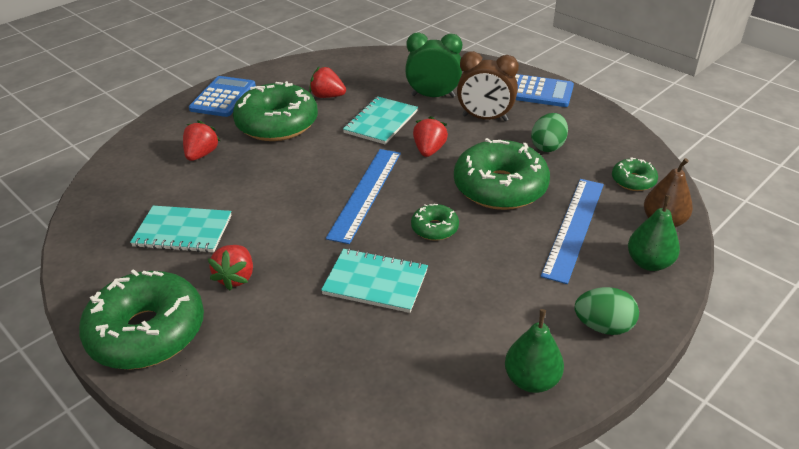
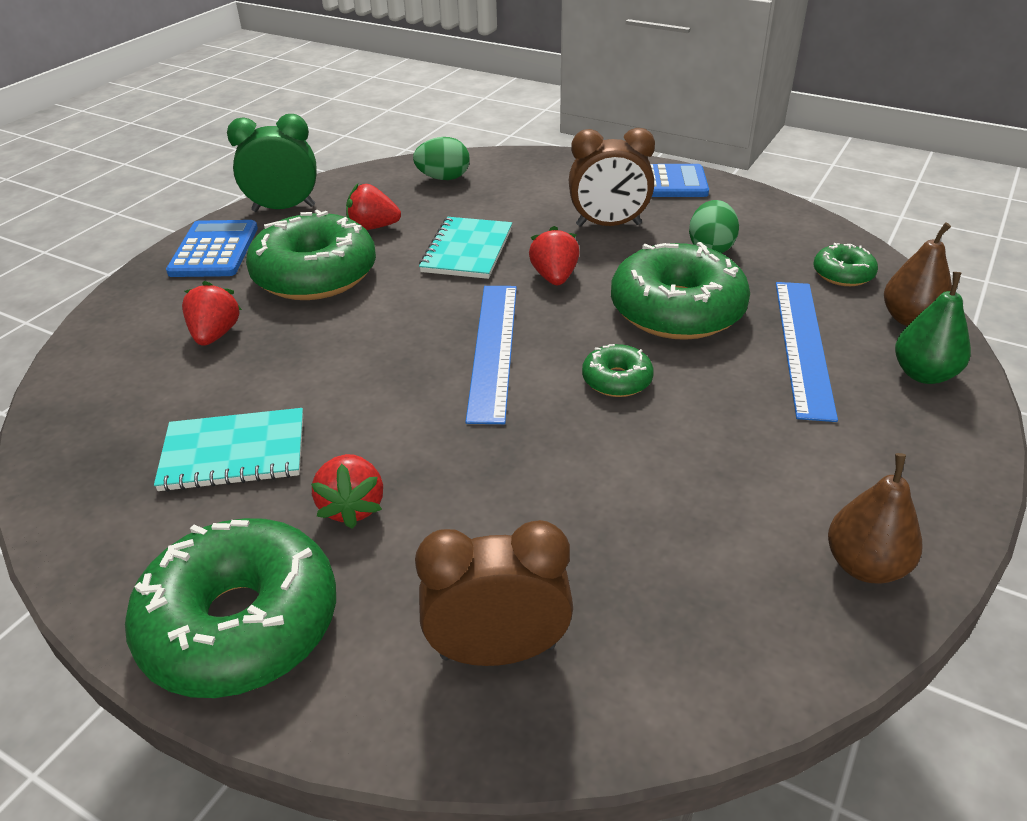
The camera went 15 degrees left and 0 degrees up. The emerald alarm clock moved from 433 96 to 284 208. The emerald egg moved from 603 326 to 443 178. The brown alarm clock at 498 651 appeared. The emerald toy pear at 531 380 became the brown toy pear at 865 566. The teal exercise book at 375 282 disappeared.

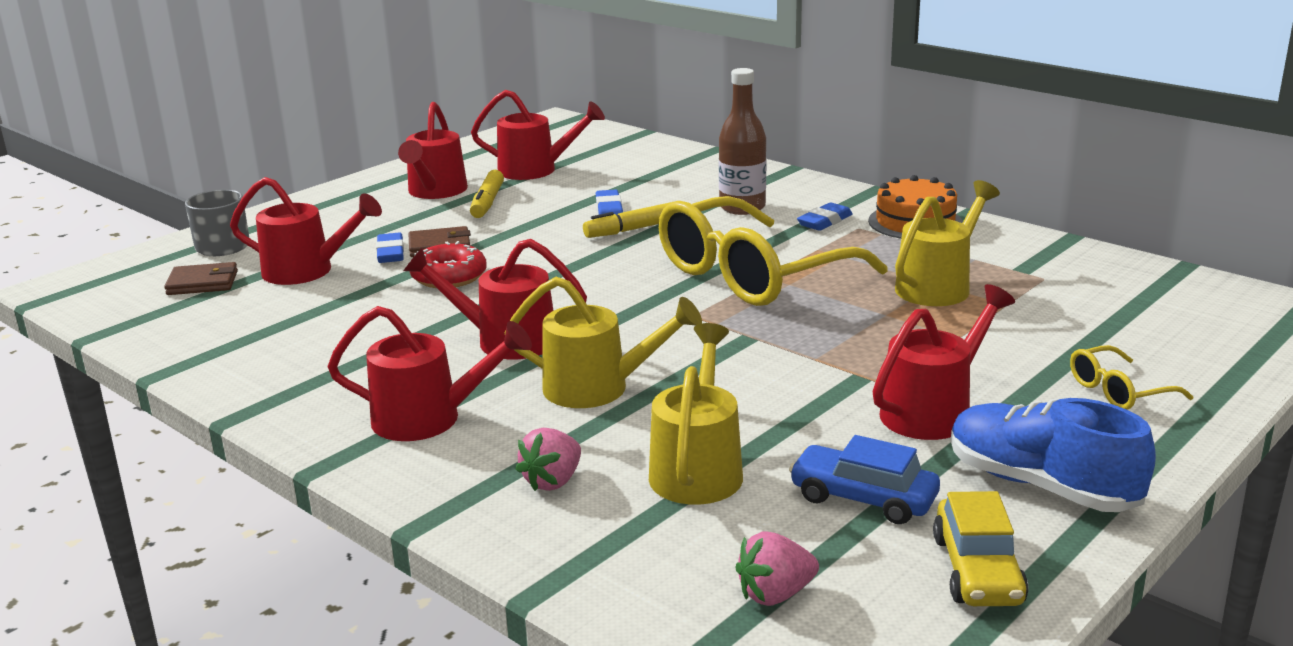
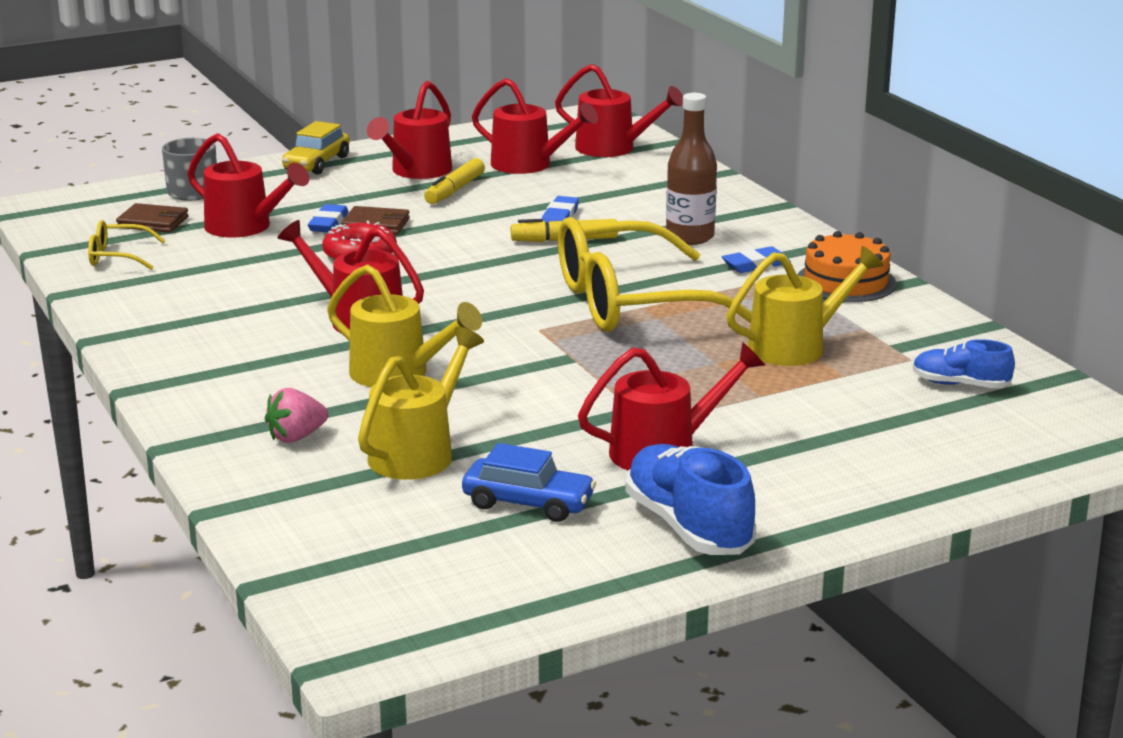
The camera went 20 degrees right and 0 degrees up. The yellow glasses moved from 1118 391 to 117 256. The yellow car moved from 977 570 to 317 163. The royal blue car at 863 498 turned 150 degrees clockwise. The crimson watering pot moved from 430 418 to 614 148. The royal blue shoe at 960 384 appeared. The rosy strawberry at 775 594 disappeared.

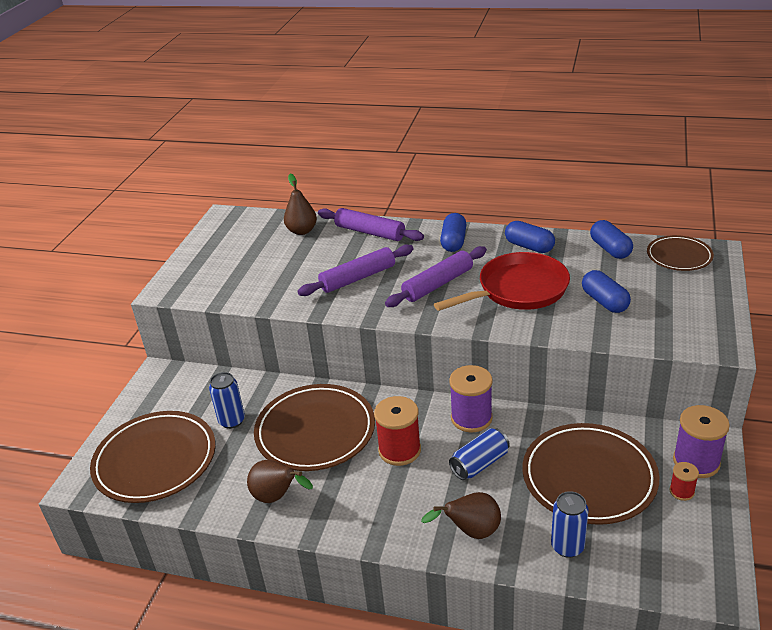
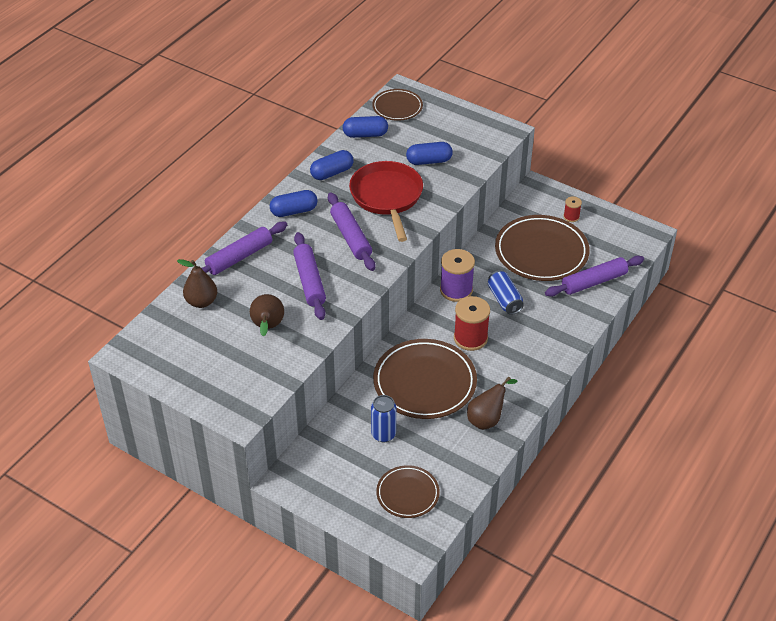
The camera went 75 degrees left and 10 degrees up. The brown toy pear moved from 471 532 to 267 327. The royal blue pill at 453 242 turned 45 degrees counterclockwise. The brown dinner plate at 155 460 changed to 0.57 times the size. The royal blue can at 567 546 was replaced by the violet pastry roller at 594 282. The violet reel of thread at 696 462 disappeared.

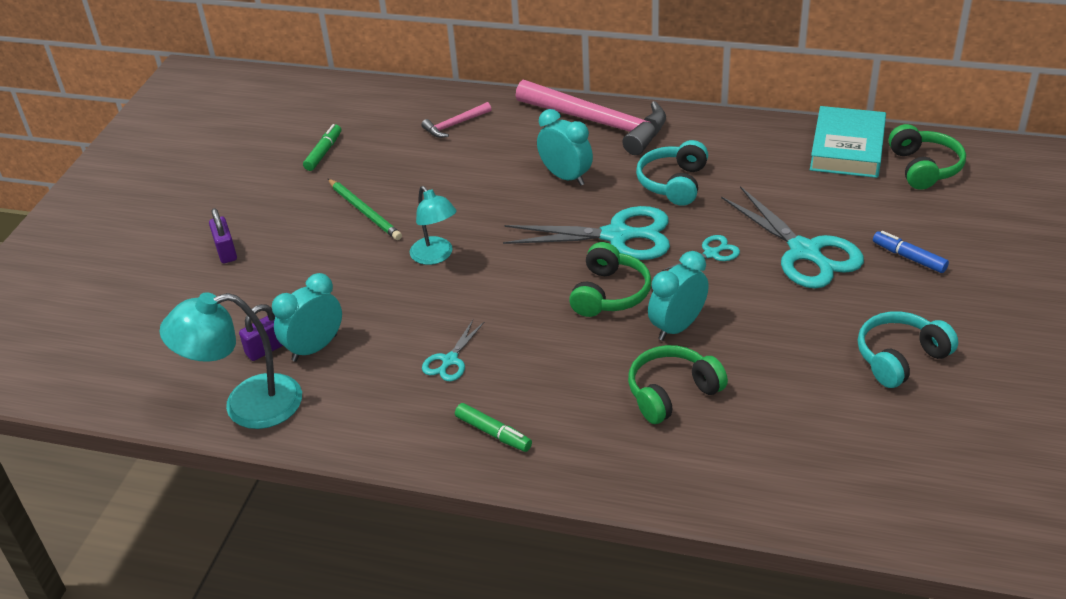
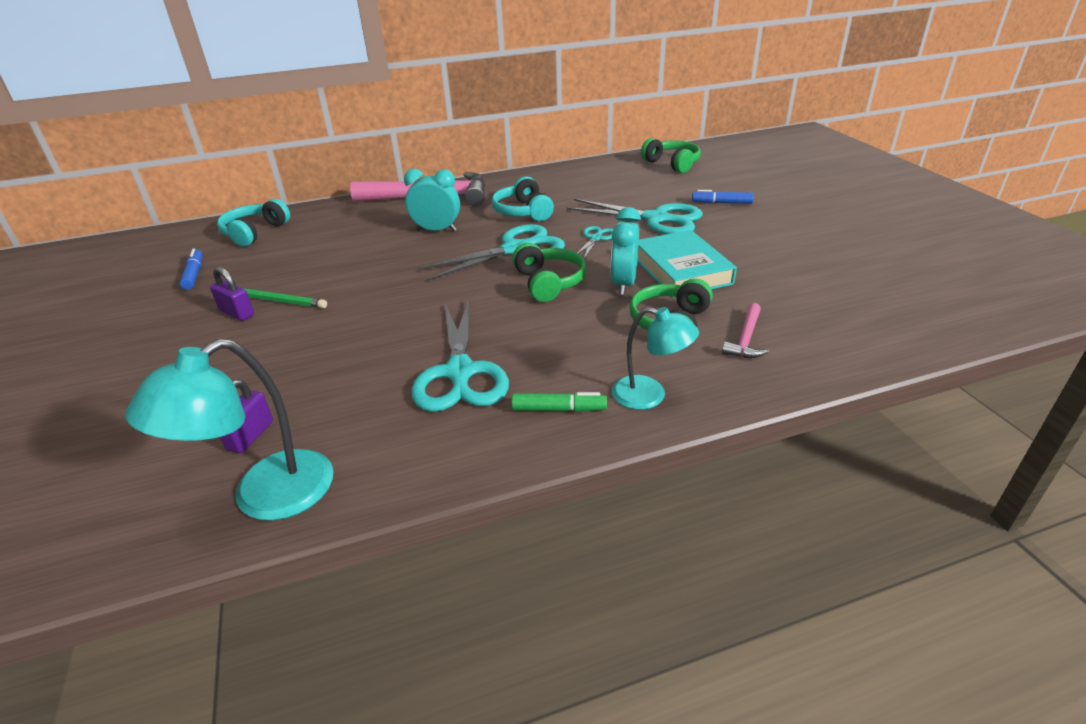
The camera went 35 degrees left and 5 degrees down. The emerald marker at 323 152 became the royal blue marker at 194 274. The violet lock moved from 226 251 to 237 313. The teal headphones moved from 900 358 to 255 232. The teal pair of scissors at 450 360 changed to 2.05 times the size. The teal lamp moved from 436 256 to 650 395. The teal book moved from 847 148 to 681 270. The rosy hammer moved from 454 125 to 745 339. The teal alarm clock at 314 348 disappeared.

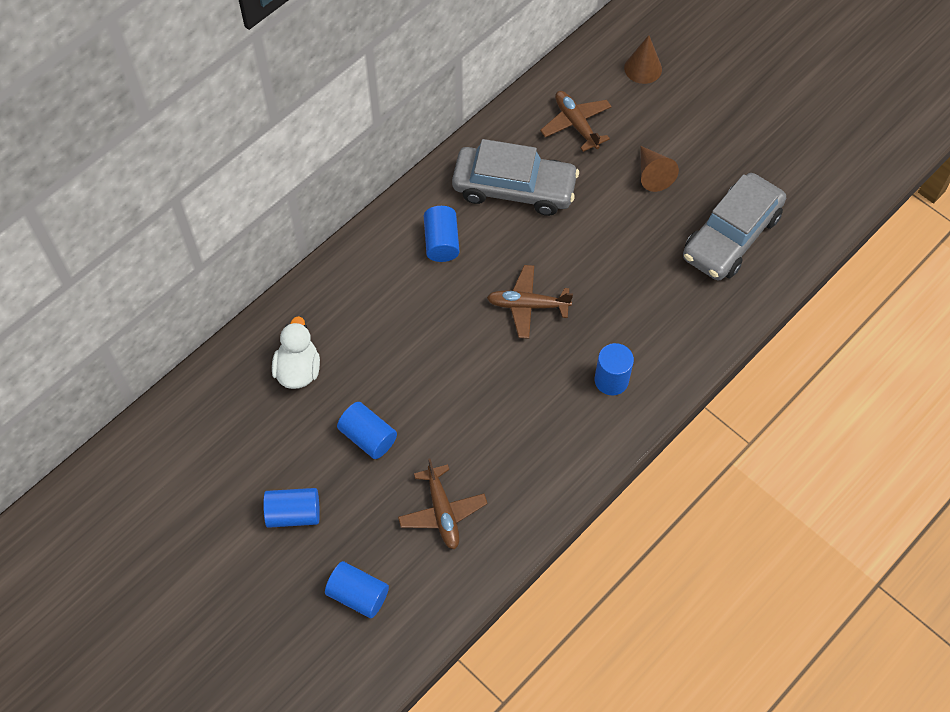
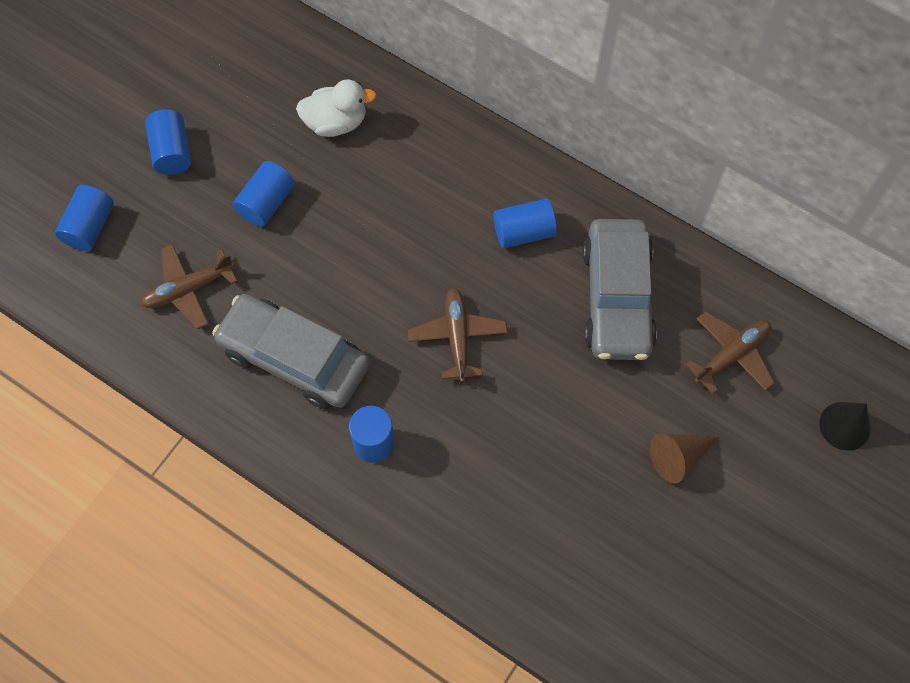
The camera went 80 degrees right and 5 degrees up. The ash-grey car moved from 731 236 to 294 358. The brown solid cone at 643 68 became the jet-black solid cone at 844 426.

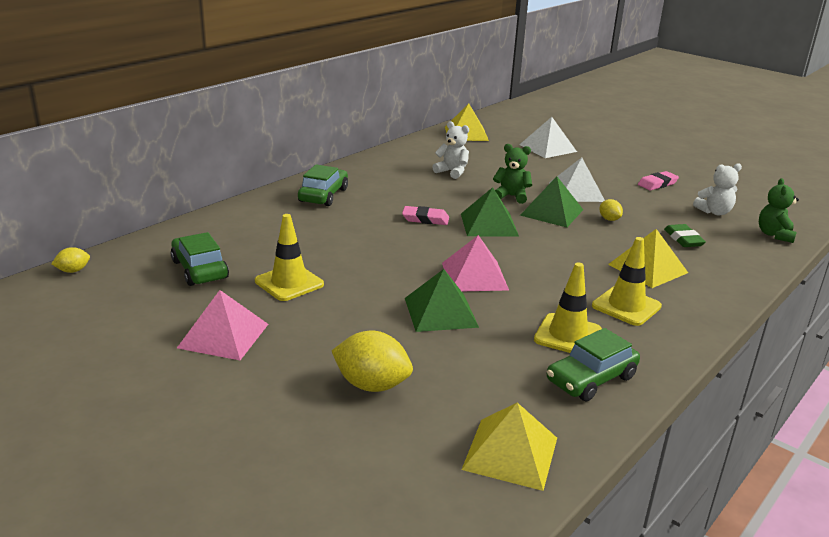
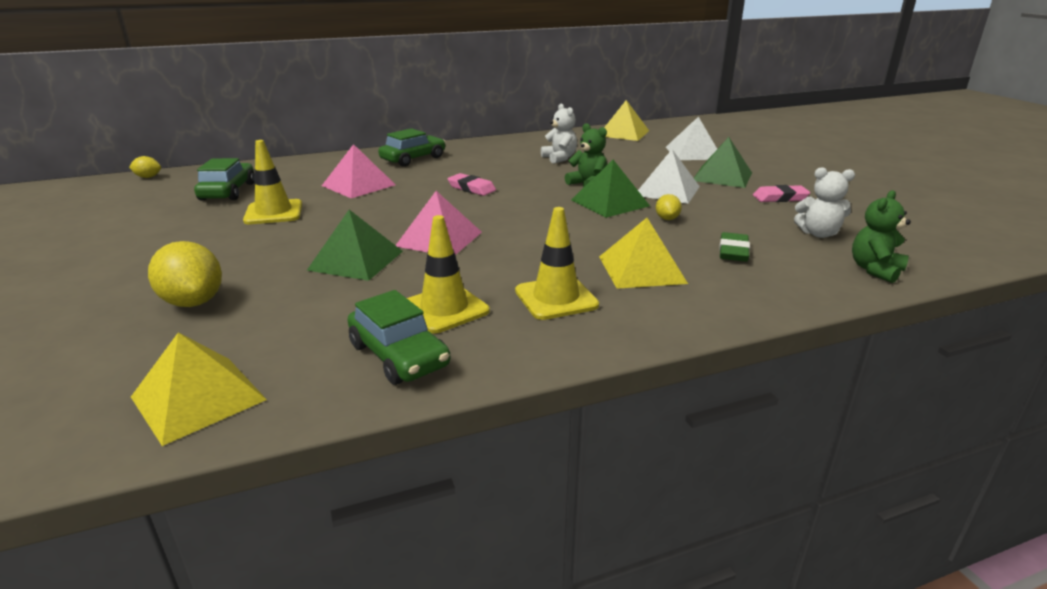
The camera went 30 degrees right and 0 degrees up. The rosy pyramid moved from 223 335 to 358 185. The emerald car at 591 379 turned 120 degrees counterclockwise. The emerald pyramid moved from 489 224 to 722 176.

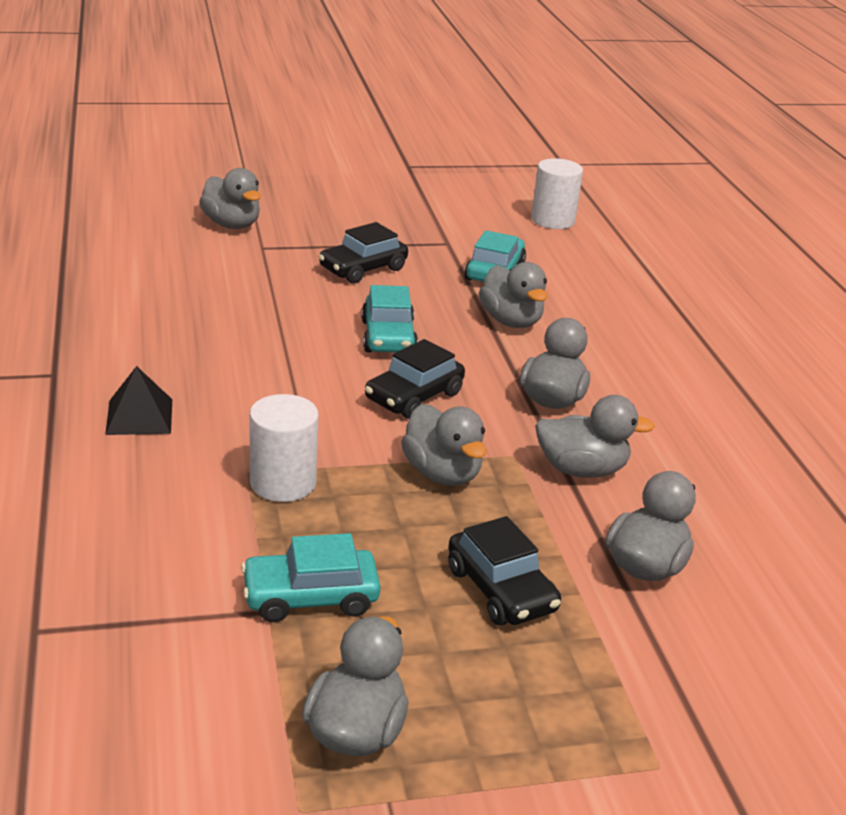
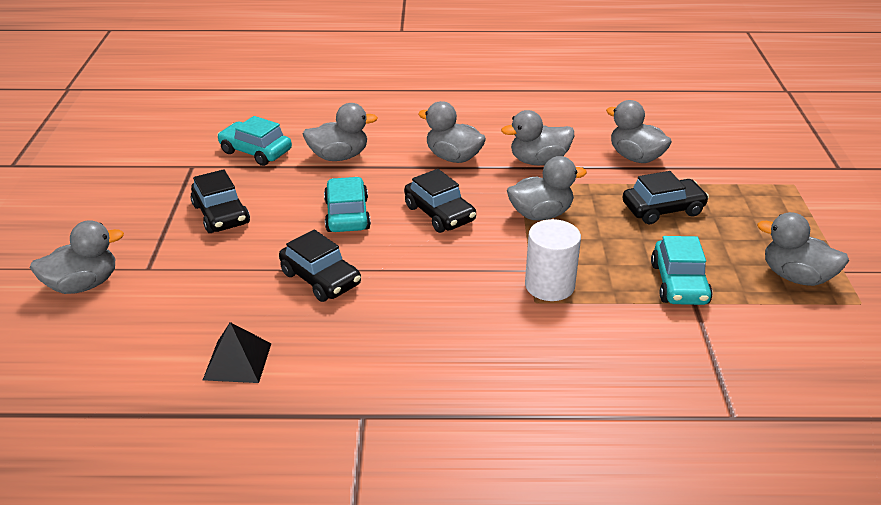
The camera went 75 degrees left and 5 degrees up. The jet-black pyramid moved from 139 416 to 237 361. The jet-black car at 321 278 appeared. The teal car at 388 337 turned 105 degrees counterclockwise. The ash-grey toy duck at 581 469 turned 120 degrees counterclockwise. The snow-white cylinder at 553 220 disappeared.

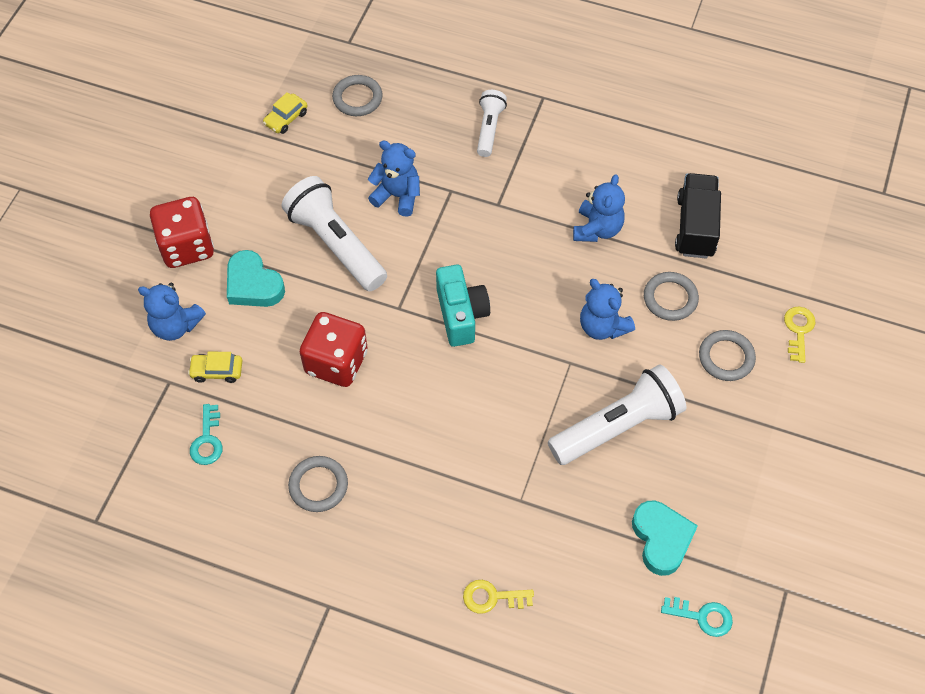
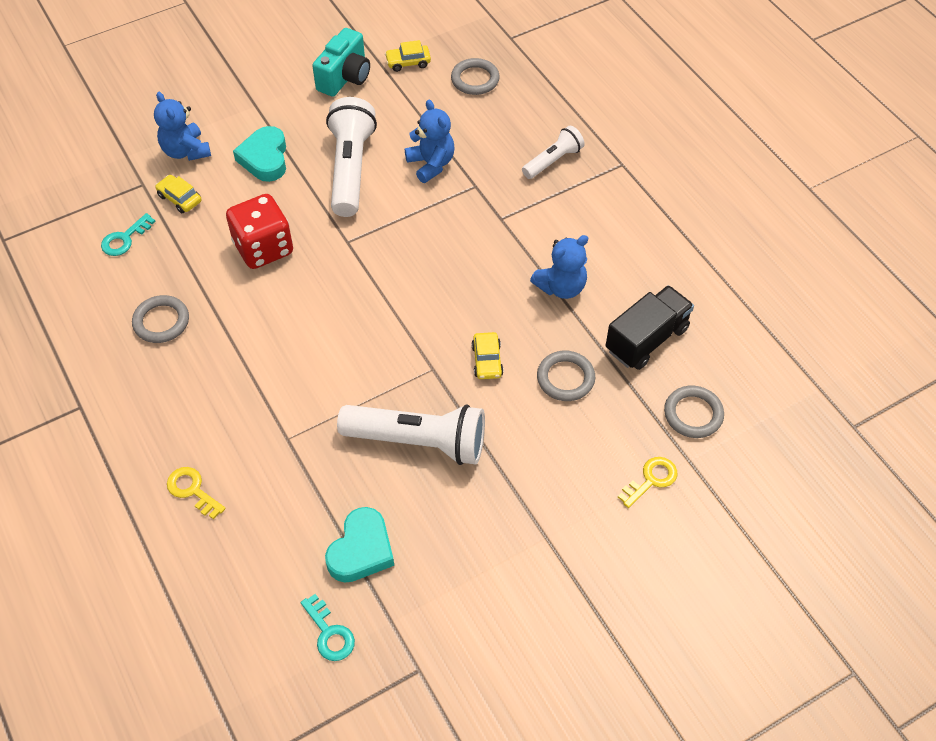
The camera went 40 degrees right and 5 degrees down. The teal photo camera moved from 461 314 to 345 77. The royal blue stuffed bear at 602 326 was replaced by the yellow car at 487 360. The ash-grey ring moved from 726 357 to 693 414. The crimson die at 187 246 disappeared.

